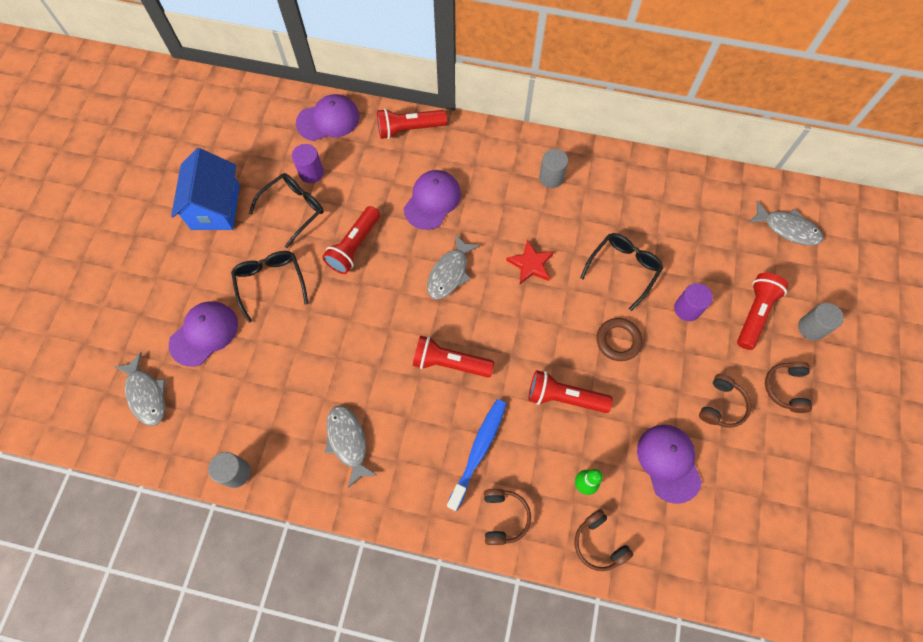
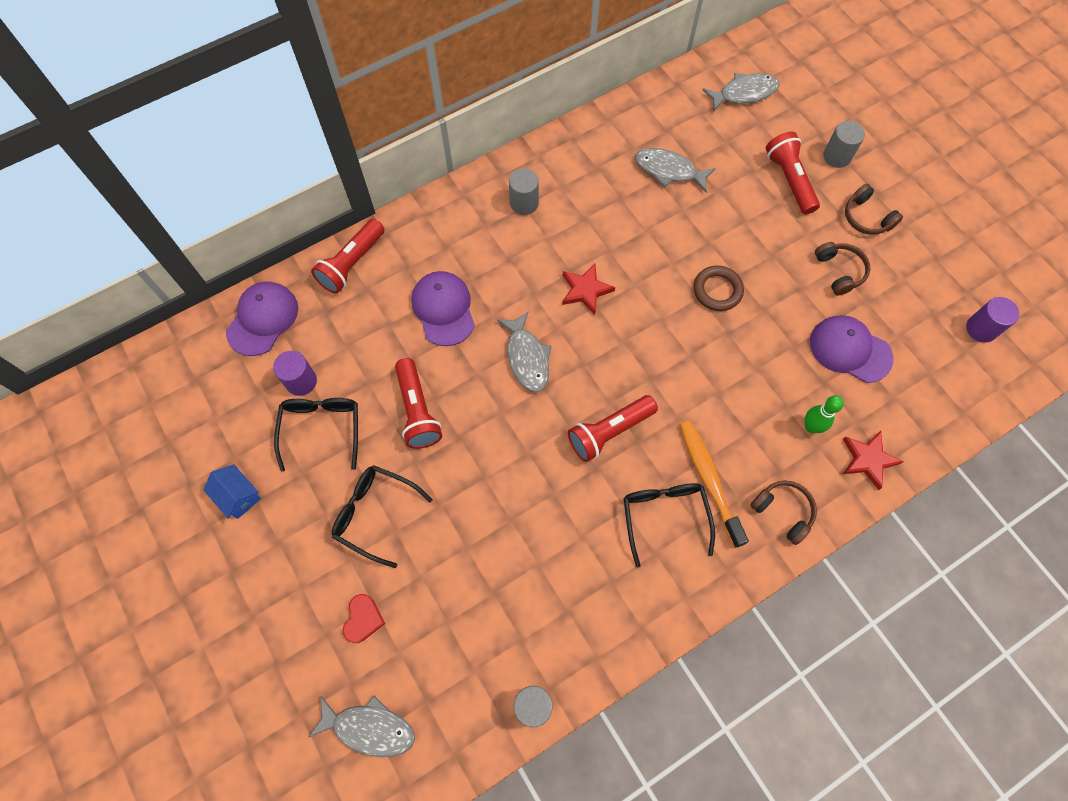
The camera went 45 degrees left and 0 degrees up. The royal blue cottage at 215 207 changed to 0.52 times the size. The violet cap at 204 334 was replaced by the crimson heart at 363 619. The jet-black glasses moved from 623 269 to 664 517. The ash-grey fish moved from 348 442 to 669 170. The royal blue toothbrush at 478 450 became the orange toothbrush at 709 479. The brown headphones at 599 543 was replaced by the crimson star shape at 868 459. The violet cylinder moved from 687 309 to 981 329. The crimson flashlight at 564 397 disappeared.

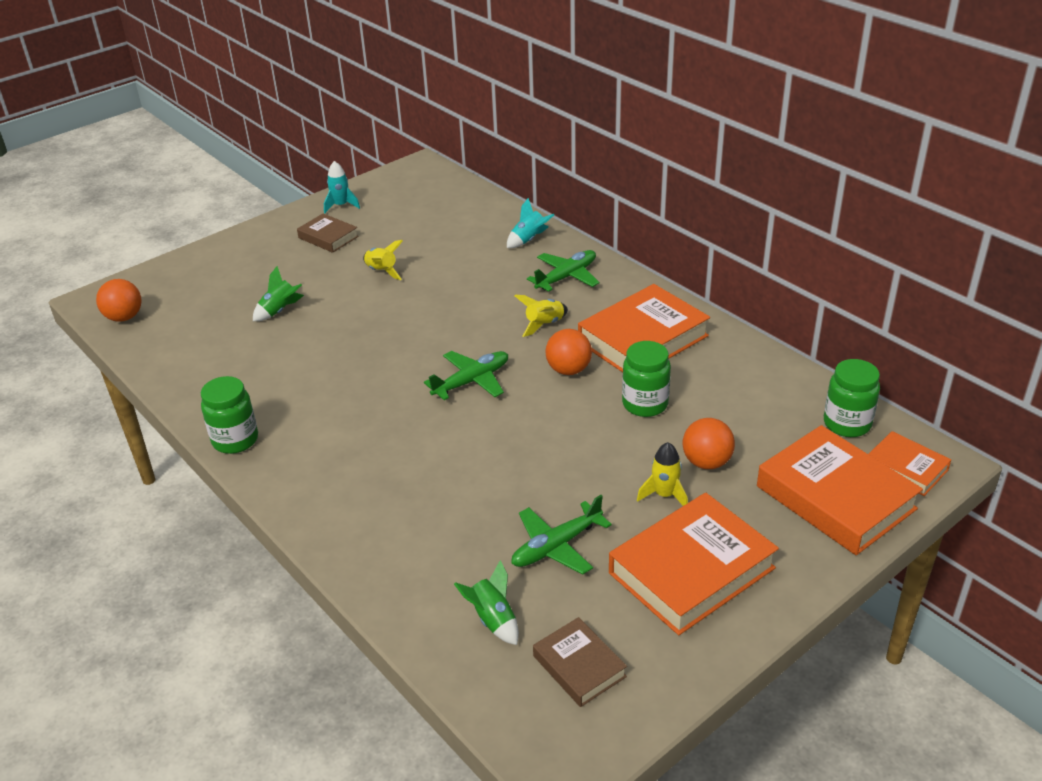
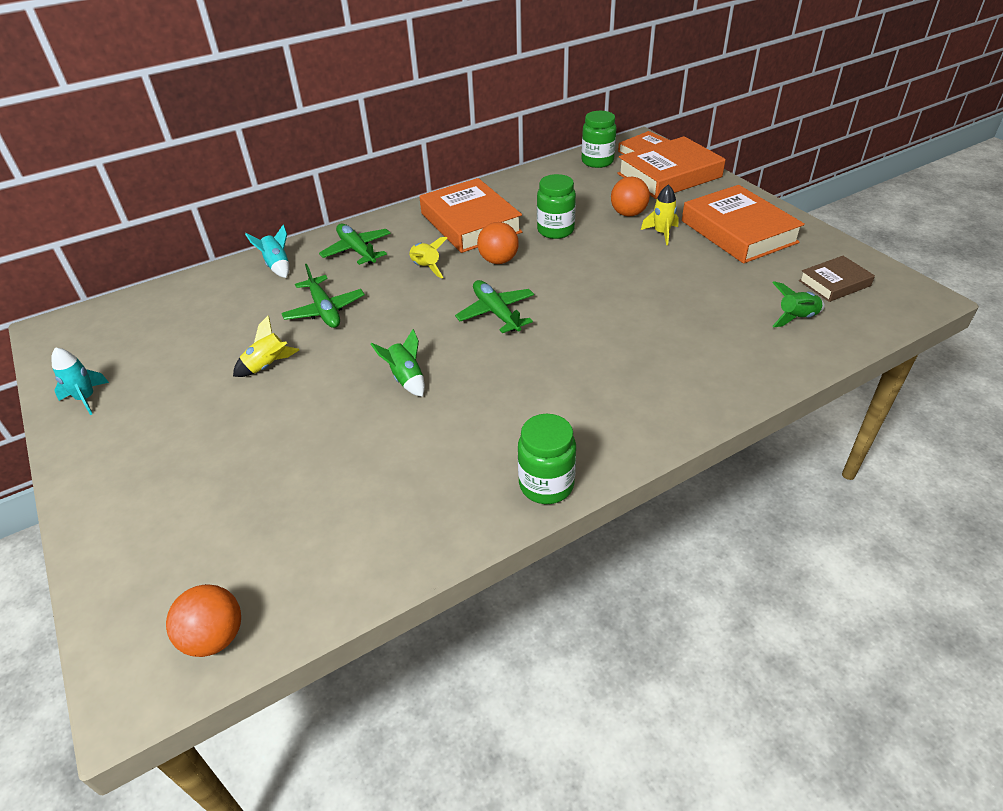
The camera went 80 degrees left and 5 degrees up. The emerald plane moved from 556 546 to 324 310. The emerald toy rocket moved from 279 311 to 406 378. The brown book at 328 237 disappeared.

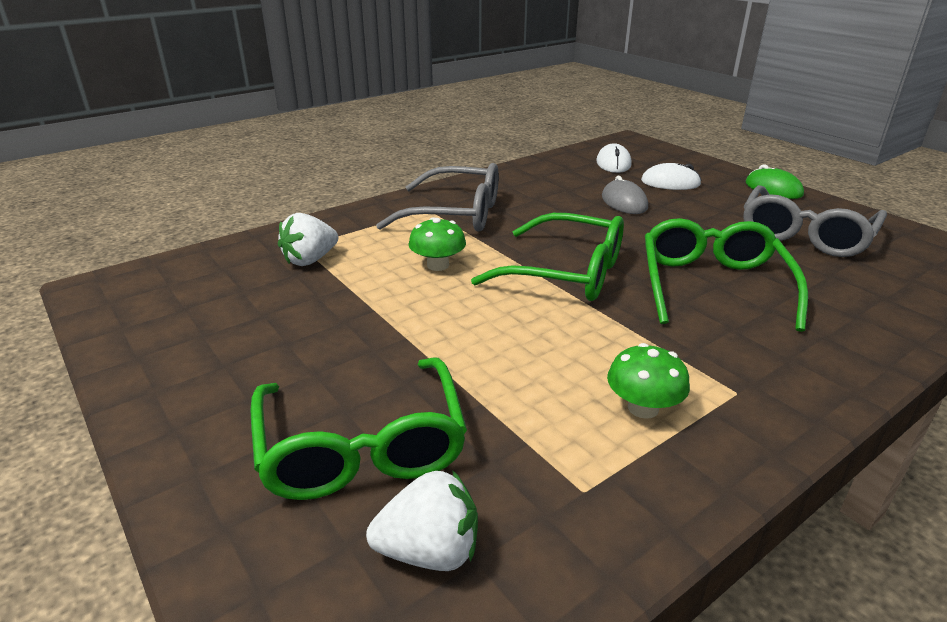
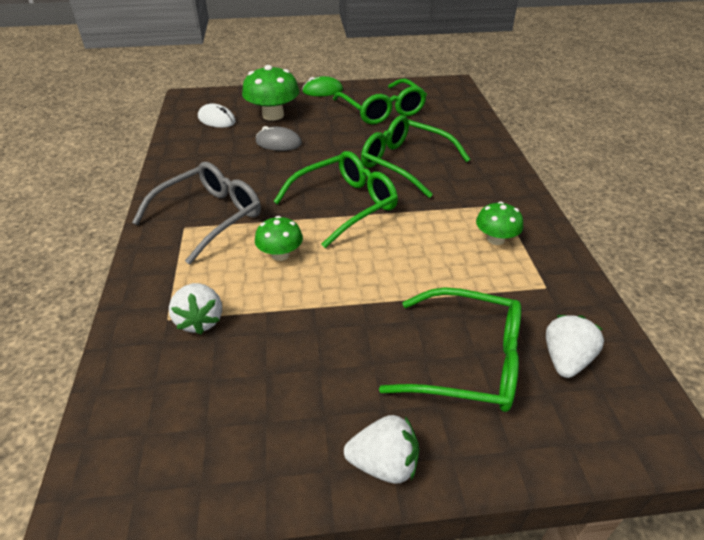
The camera went 60 degrees left and 10 degrees up. The snow-white computer mouse at 670 183 was replaced by the emerald toadstool at 273 115. The ash-grey glasses at 805 234 became the emerald glasses at 382 110. The snow-white strawberry at 384 464 appeared.

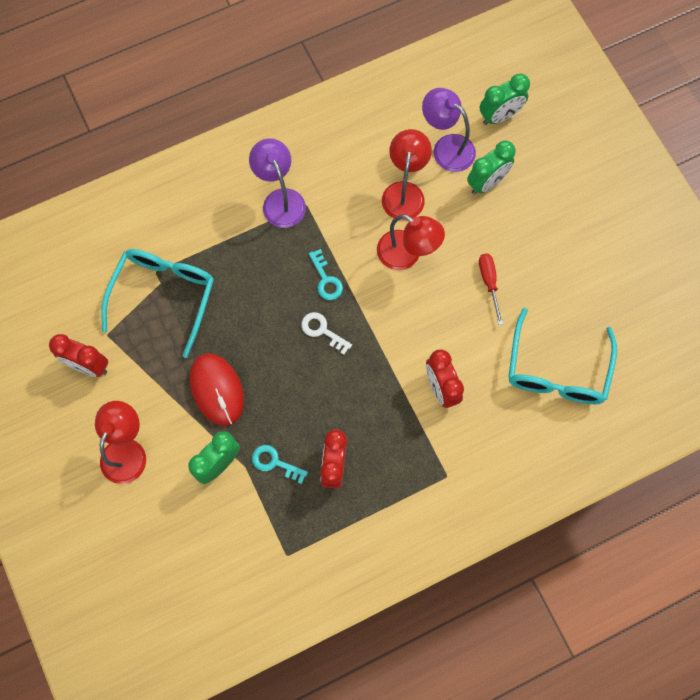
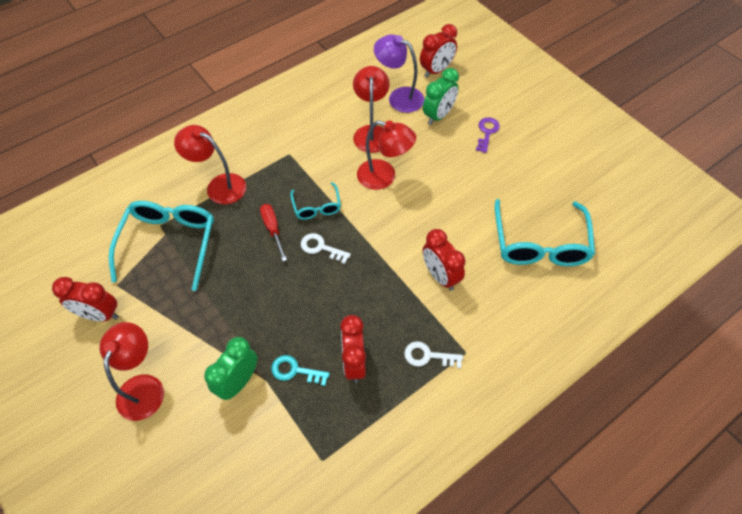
The camera went 10 degrees left and 15 degrees down. The crimson lamp at 219 186 appeared. The crimson flat screwdriver moved from 489 283 to 273 229. The teal key at 326 279 was replaced by the teal glasses at 317 207. The snow-white key at 428 356 appeared. The emerald alarm clock at 499 116 became the crimson alarm clock at 436 70. The violet key at 487 132 appeared. The crimson computer mouse at 217 390 disappeared. The violet lamp at 280 200 disappeared.

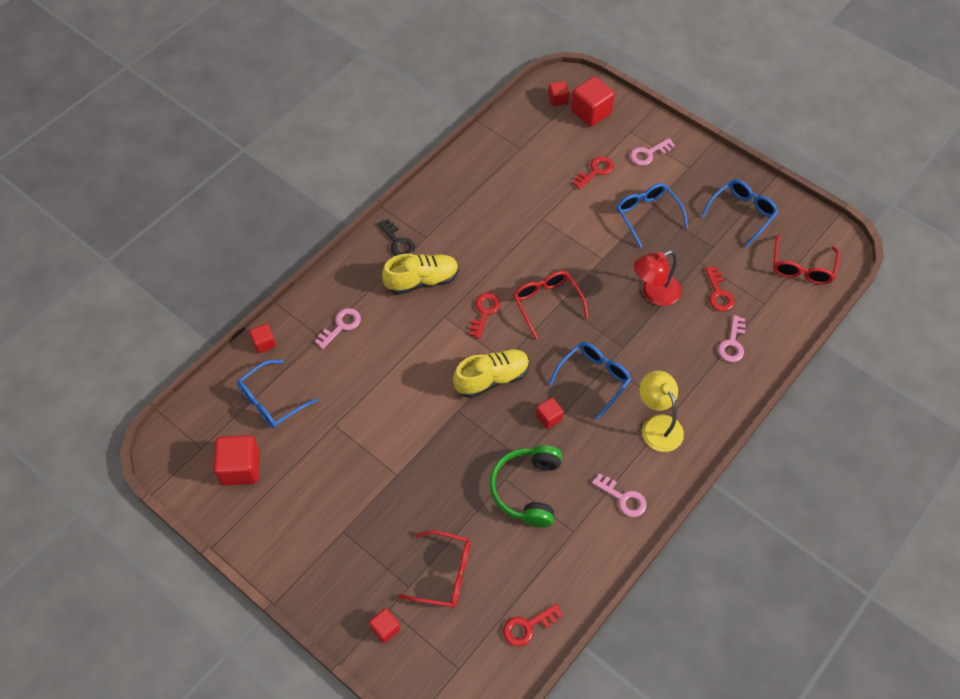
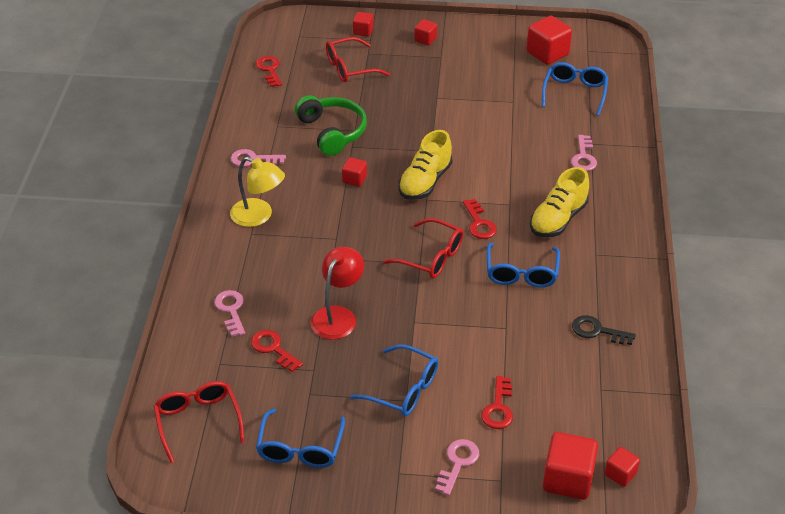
The camera went 145 degrees right and 15 degrees down. The crimson key at 528 626 turned 45 degrees counterclockwise. The crimson block moved from 264 343 to 425 39. The royal blue glasses moved from 594 379 to 521 273. The jet-black key moved from 398 242 to 597 331.

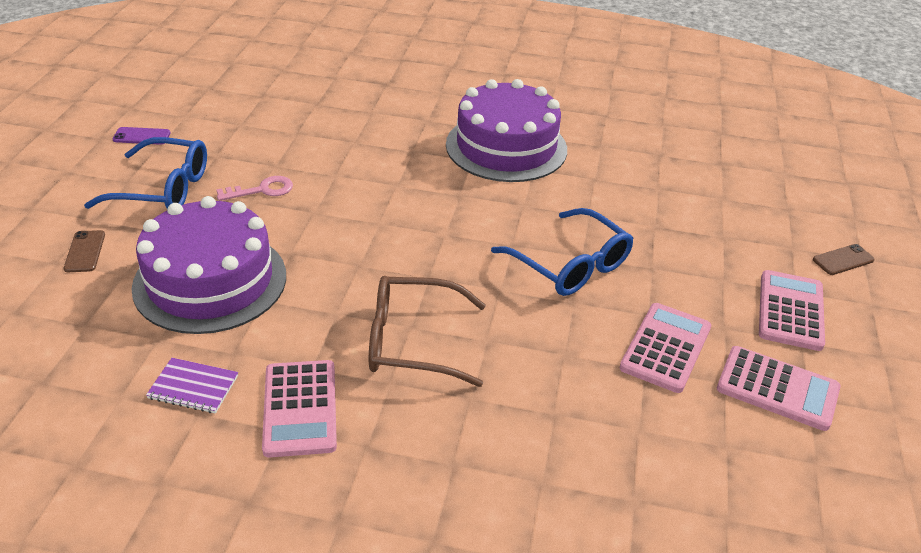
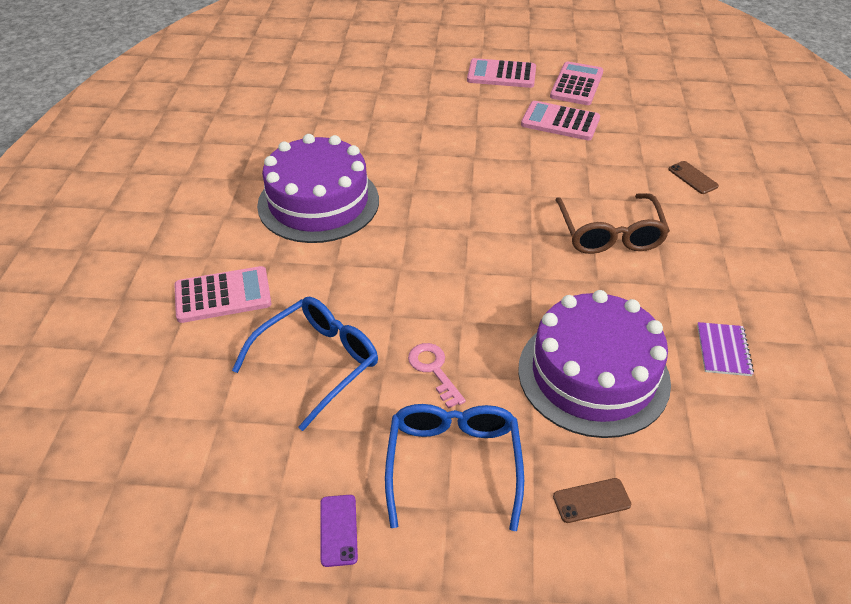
The camera went 95 degrees left and 5 degrees up. The rosy adding machine moved from 300 408 to 223 295. The royal blue glasses moved from 570 265 to 318 363. The brown phone moved from 843 260 to 692 178.

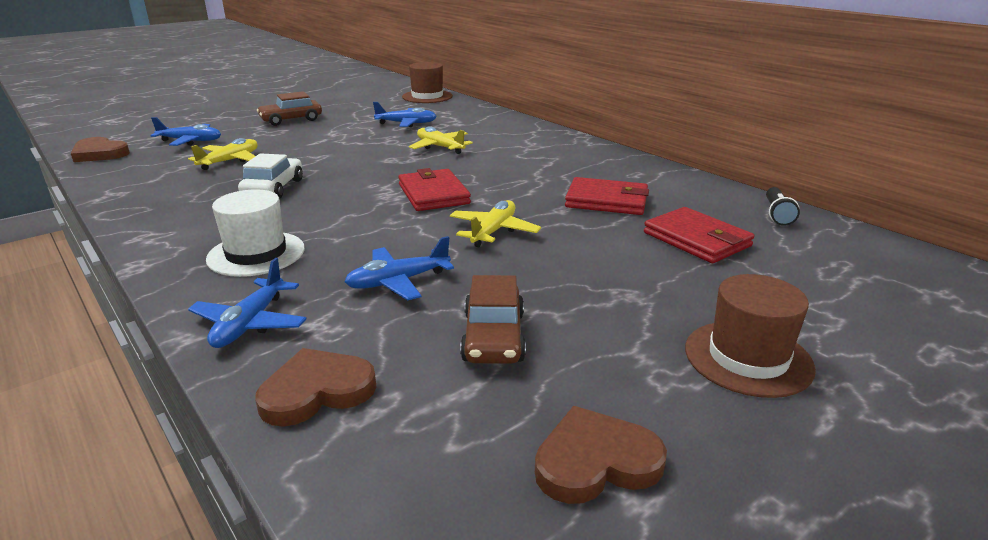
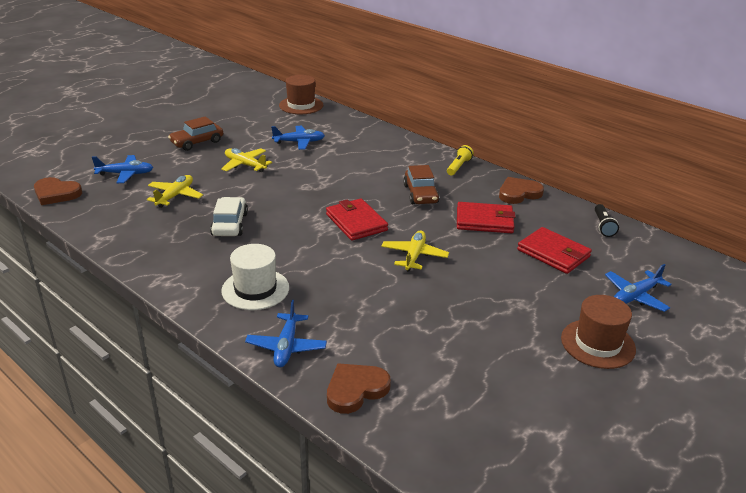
The camera went 10 degrees left and 5 degrees up. The yellow plane moved from 440 147 to 245 165. The brown car moved from 493 337 to 420 194. The yellow flashlight at 458 166 appeared. The brown heart moved from 595 461 to 519 193. The royal blue plane moved from 398 281 to 635 296.

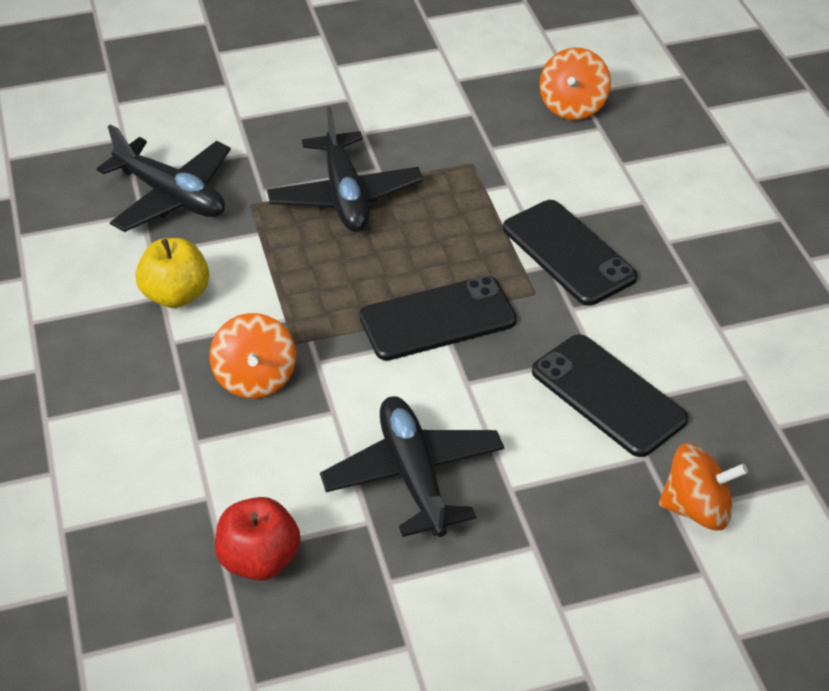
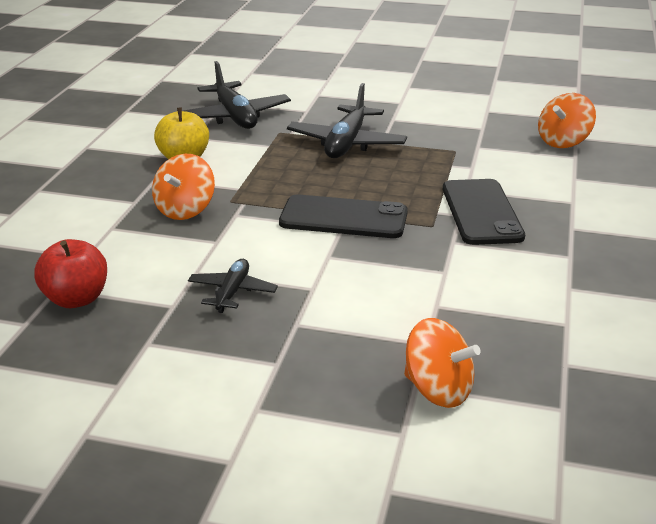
The camera went 30 degrees right and 15 degrees down. The jet-black plane at 413 475 changed to 0.57 times the size. The jet-black phone at 608 395 disappeared.

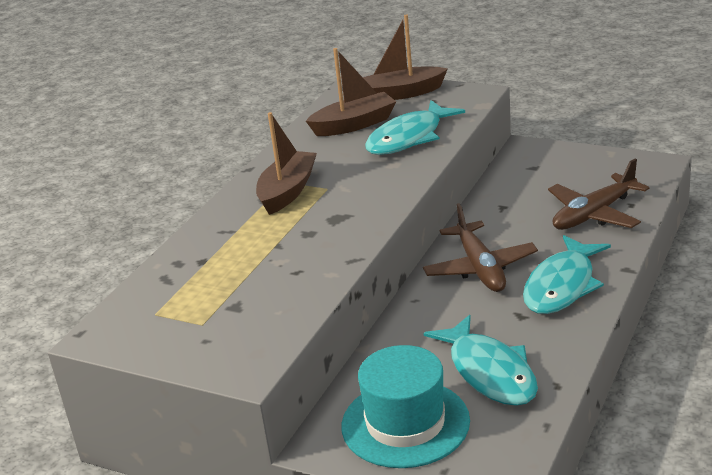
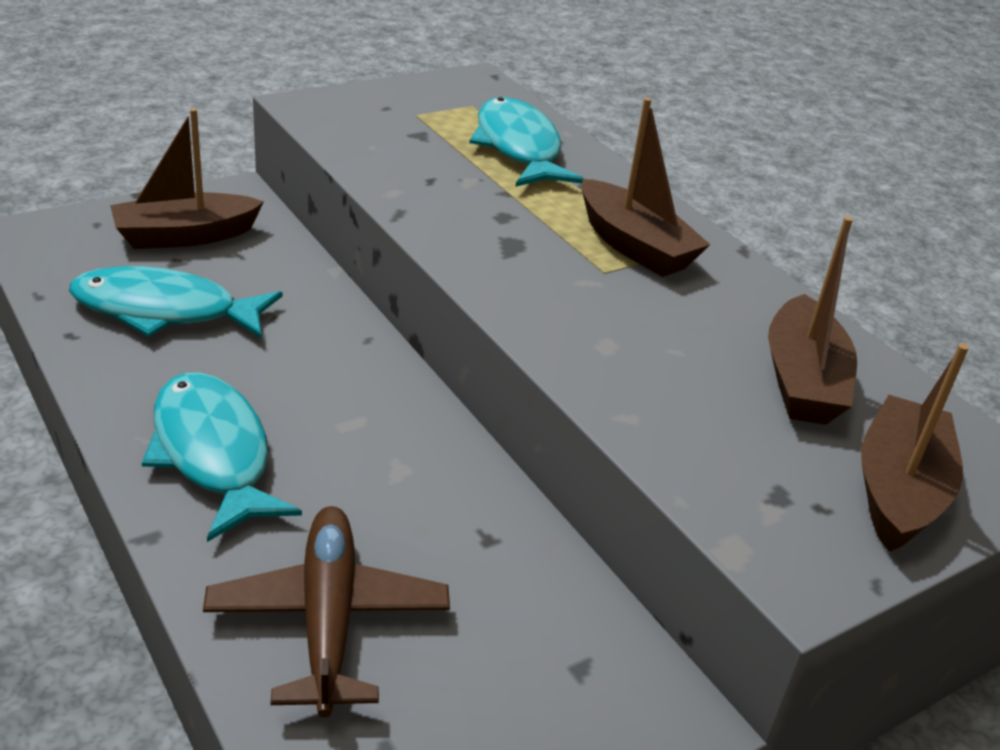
The camera went 115 degrees right and 5 degrees up. The teal top hat at 405 423 was replaced by the brown toy boat at 185 236. The teal fish moved from 409 138 to 519 148. The brown plane at 480 268 disappeared.

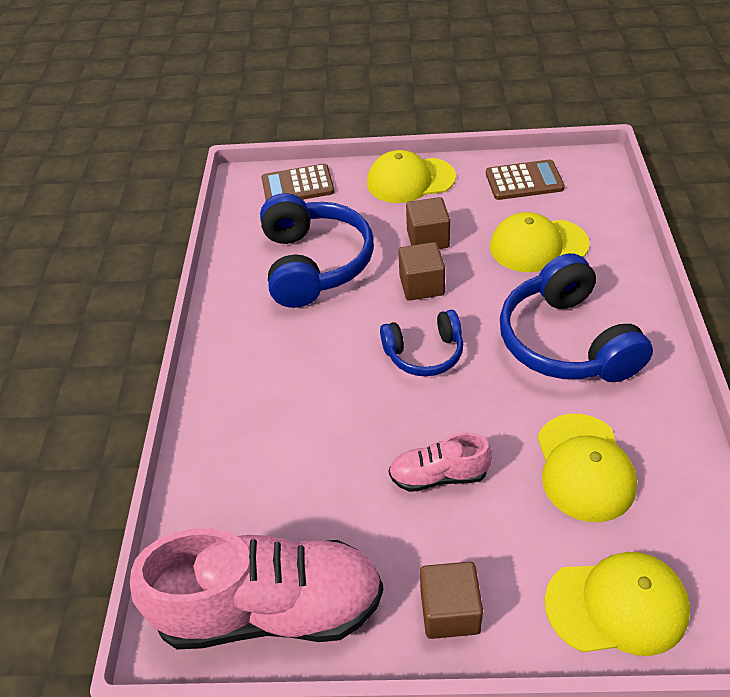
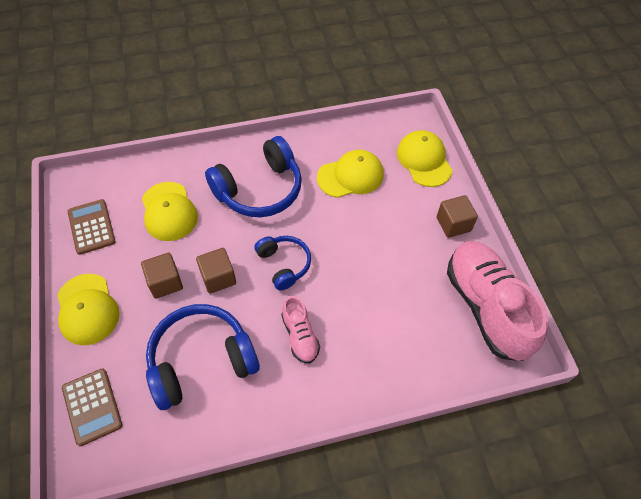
The camera went 110 degrees left and 10 degrees up. The rosy shoe moved from 439 475 to 300 336.

